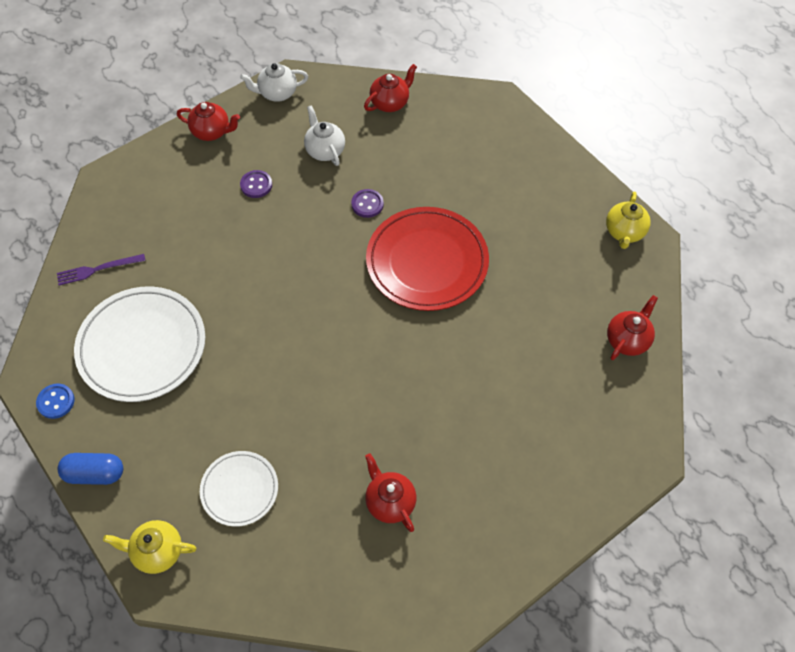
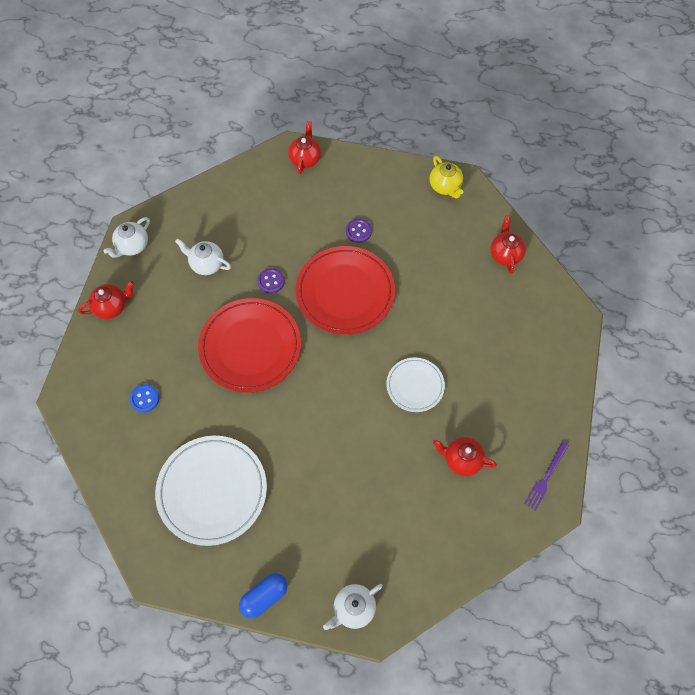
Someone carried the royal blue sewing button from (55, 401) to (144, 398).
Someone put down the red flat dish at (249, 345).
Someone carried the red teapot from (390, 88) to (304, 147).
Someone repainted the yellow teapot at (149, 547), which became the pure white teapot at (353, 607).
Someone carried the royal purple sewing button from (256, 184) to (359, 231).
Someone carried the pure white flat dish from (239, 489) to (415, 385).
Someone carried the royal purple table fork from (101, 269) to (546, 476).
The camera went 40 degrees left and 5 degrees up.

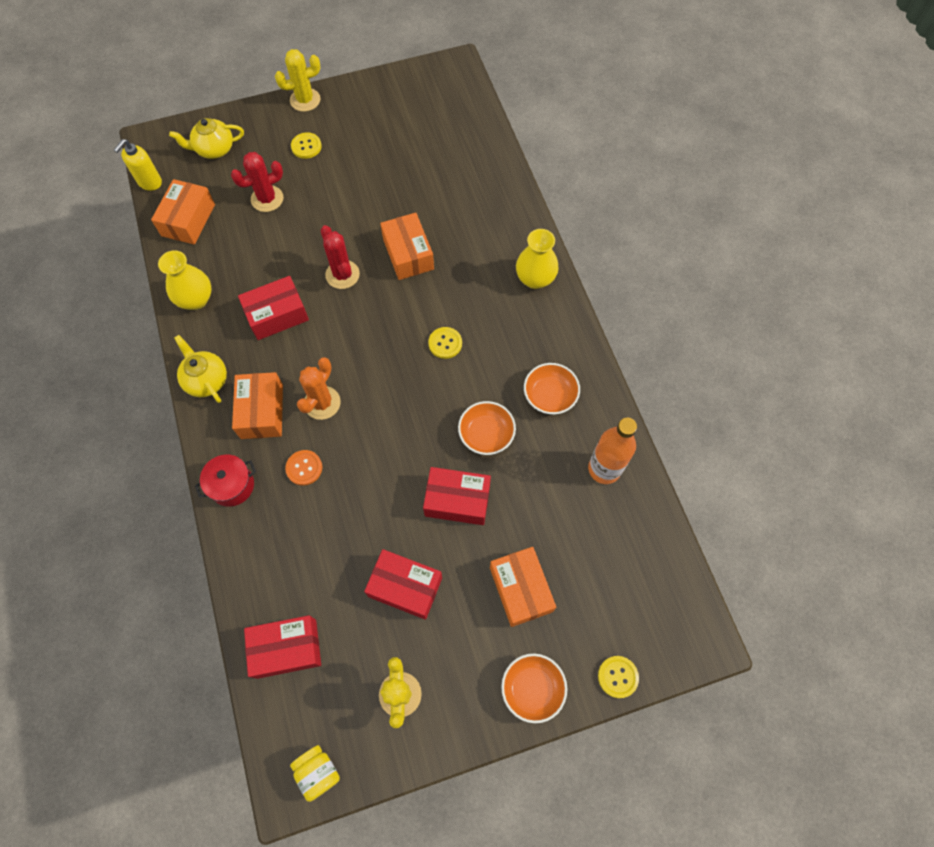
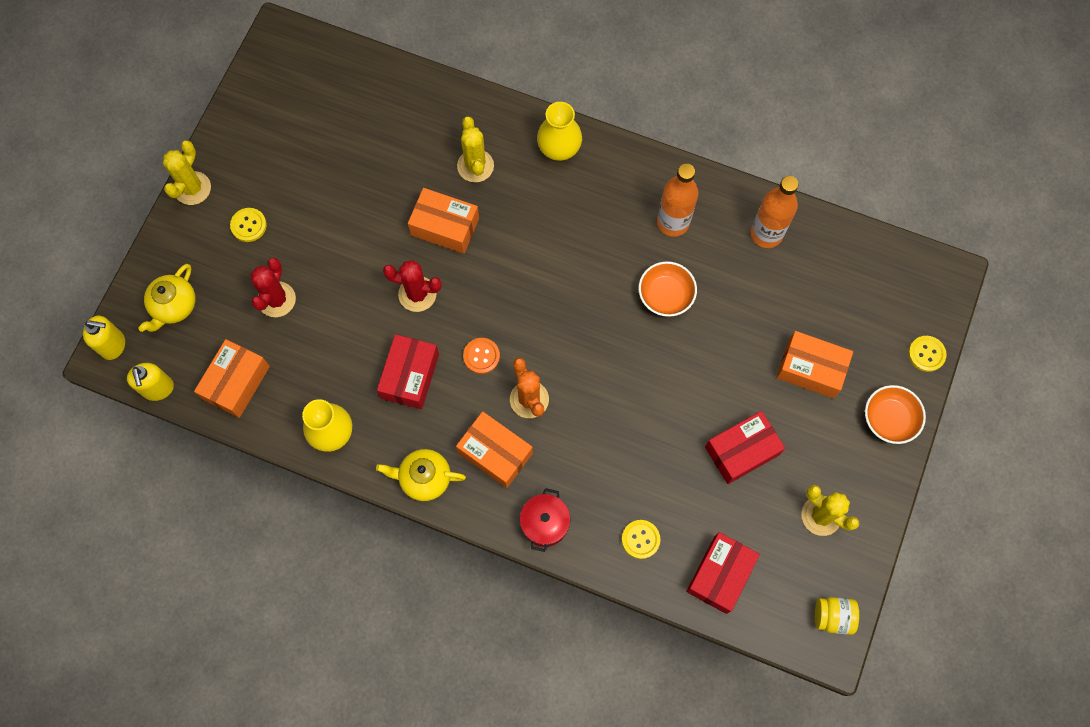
Someone put down the yellow pump bottle at (104, 338).
Someone rotated the bright orange parcel at (183, 212) by 60 degrees clockwise.
Someone put down the yellow saguaro cactus at (475, 149).
Someone carried the bright orange sewing button from (303, 468) to (481, 356).
Someone carried the yellow sewing button from (445, 343) to (641, 539).
Someone swapped the bright orange bowl at (552, 388) for the bright orange bottle at (677, 200).
Someone took away the red parcel at (457, 496).
The camera went 50 degrees left and 5 degrees up.

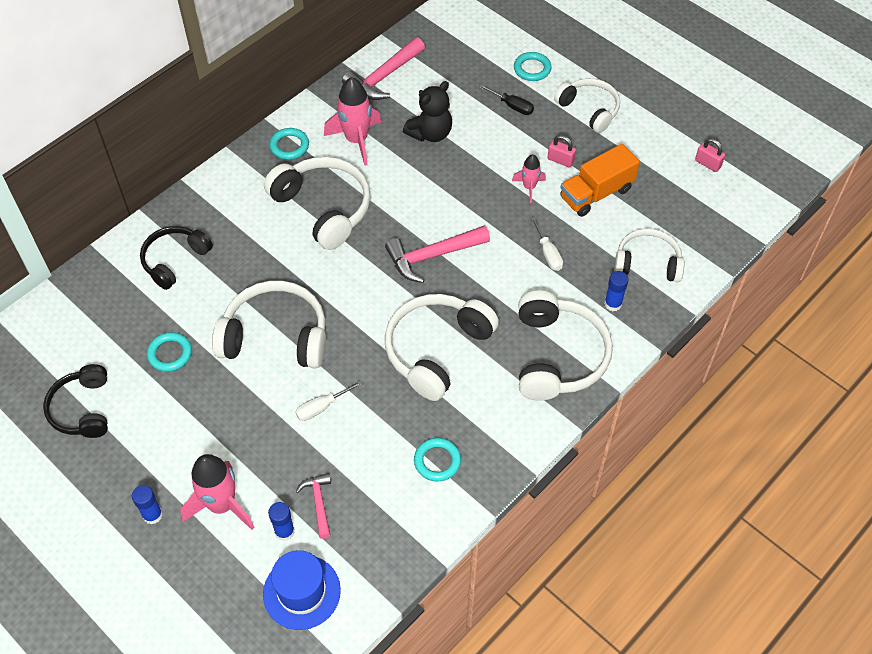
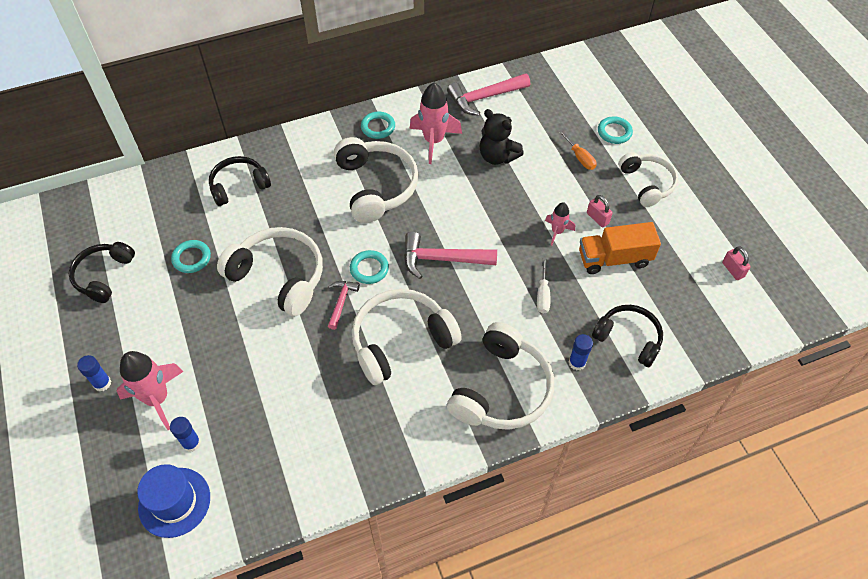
Someone carried the pink claw hammer from (313, 506) to (344, 305).
Someone carried the aqua ring from (437, 460) to (369, 267).
Someone rotated the ebony teddy at (427, 111) by 60 degrees clockwise.
Someone repainted the ebony screwdriver at (506, 99), which became the bright orange screwdriver at (577, 150).
Someone repainted the pure white headphones at (649, 255), which became the ebony headphones at (627, 336).
Someone took away the pure white screwdriver at (329, 400).
The camera went 25 degrees right and 0 degrees up.

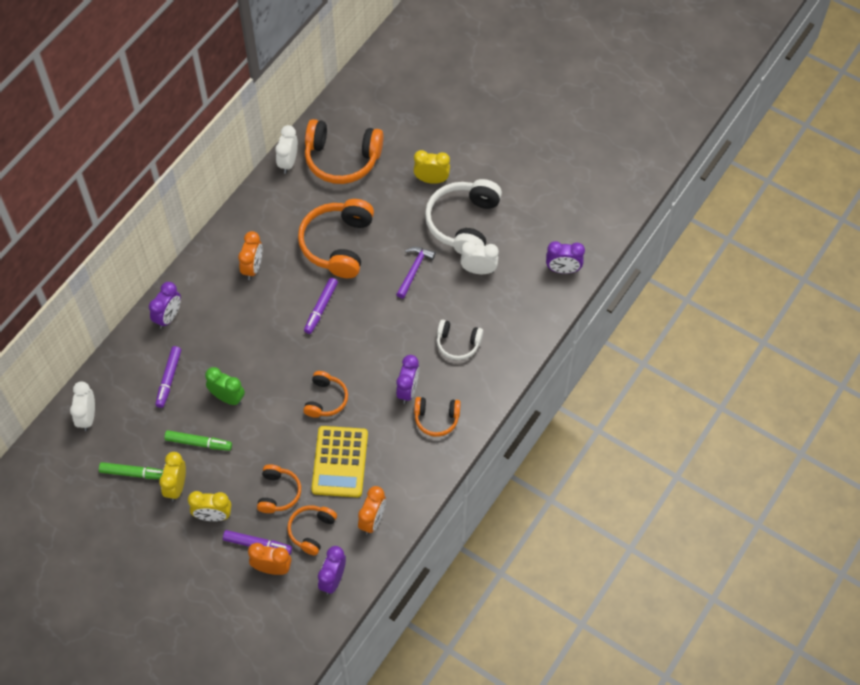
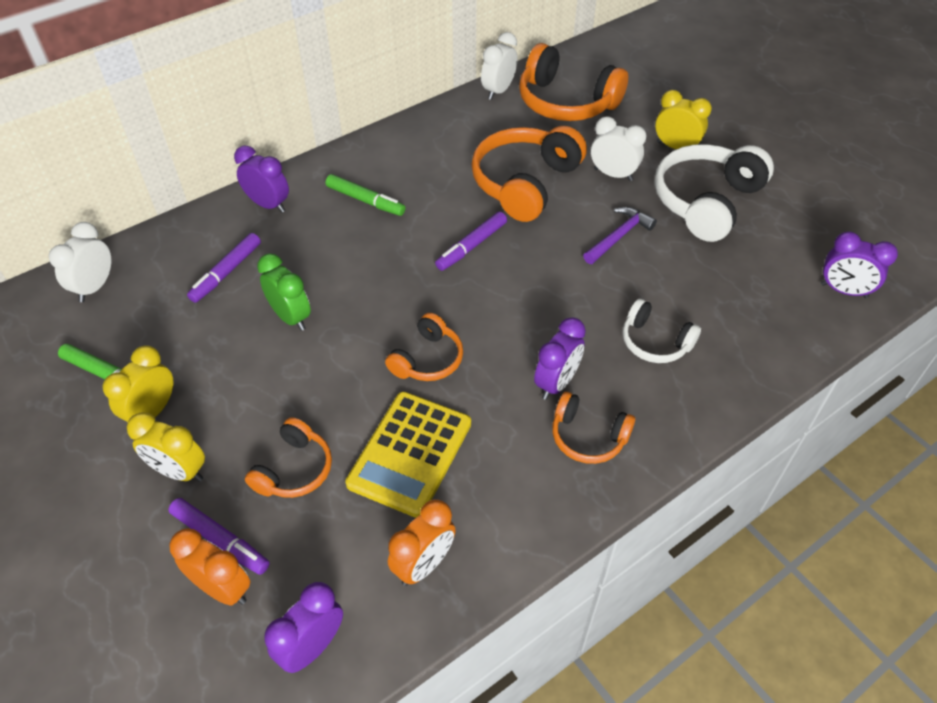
Someone rotated the royal purple bedside clock at (165, 305) by 105 degrees counterclockwise.
Someone carried the green marker from (198, 440) to (366, 195).
Someone carried the pure white bedside clock from (479, 257) to (618, 149).
Someone took away the bright orange bedside clock at (250, 255).
Someone took away the bright orange headphones at (312, 530).
The camera went 20 degrees right and 10 degrees down.

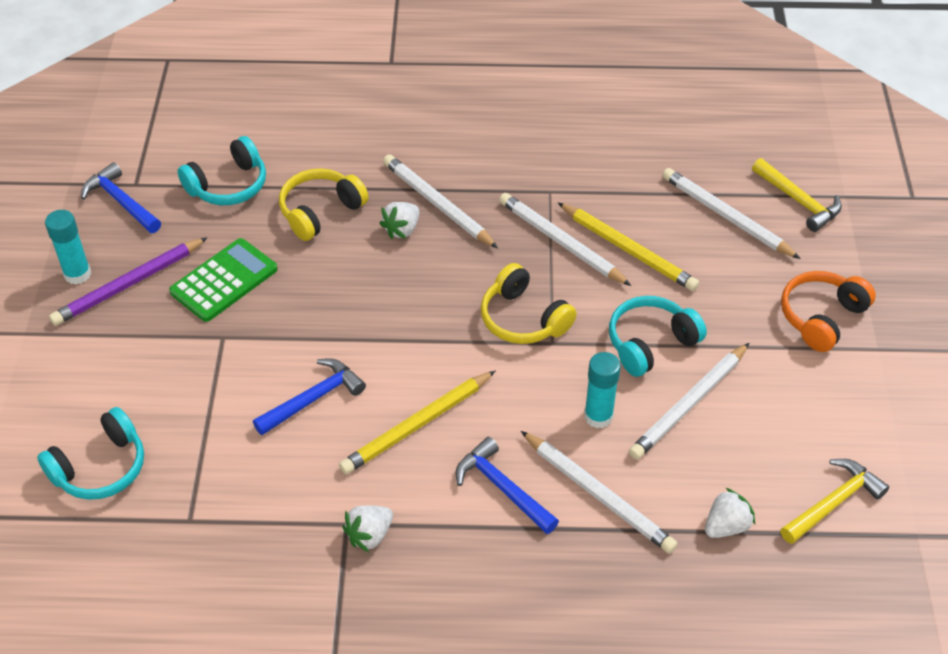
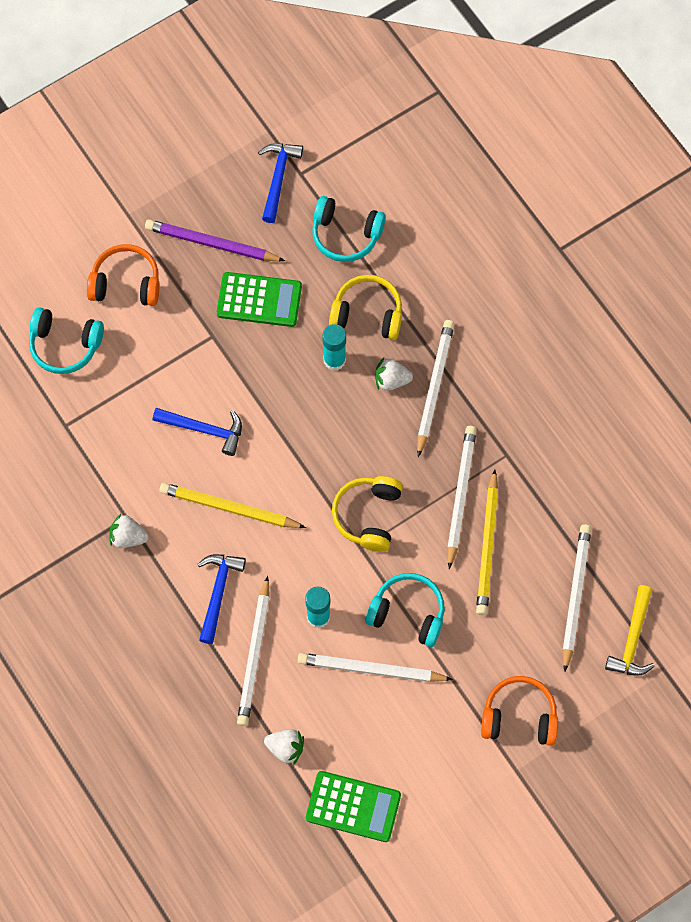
Someone put down the bright orange headphones at (123, 275).
Someone swapped the yellow claw hammer at (834, 501) for the green pocket calculator at (353, 806).
Someone carried the aqua stick of glue from (68, 247) to (334, 347).
The camera went 55 degrees right and 20 degrees up.

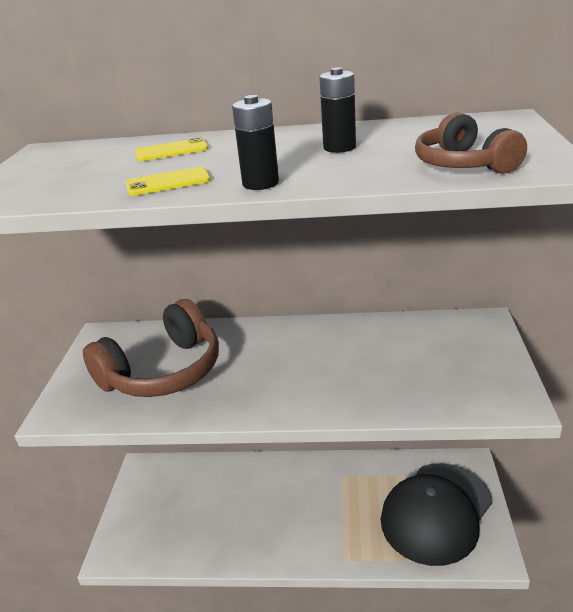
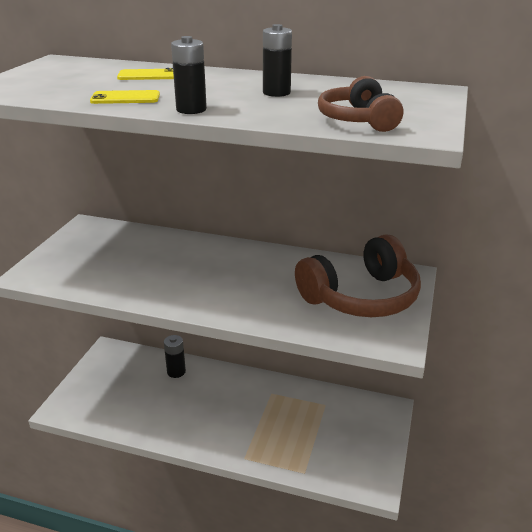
Someone put down the ebony power cell at (175, 356).
Someone carried the russet headphones from (151, 348) to (358, 275).
Someone took away the ebony baseball cap at (436, 514).
The camera went 10 degrees right and 0 degrees up.

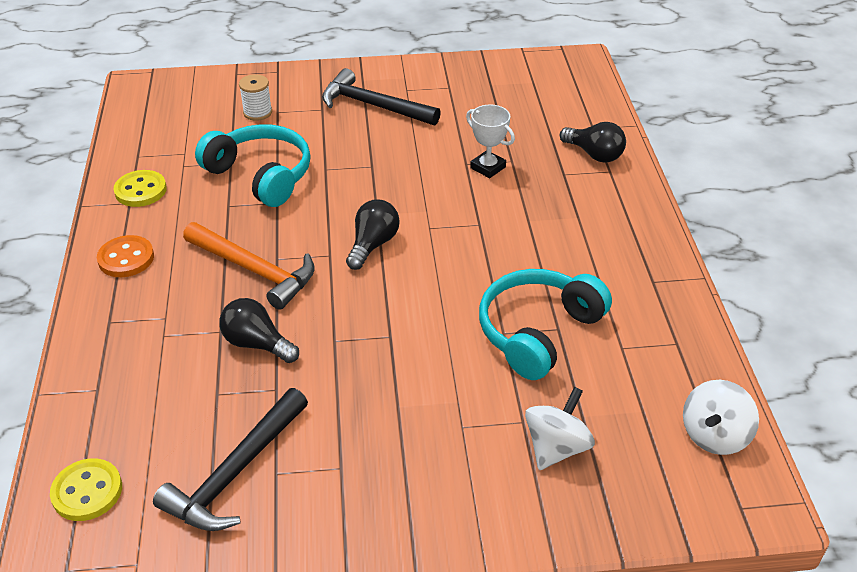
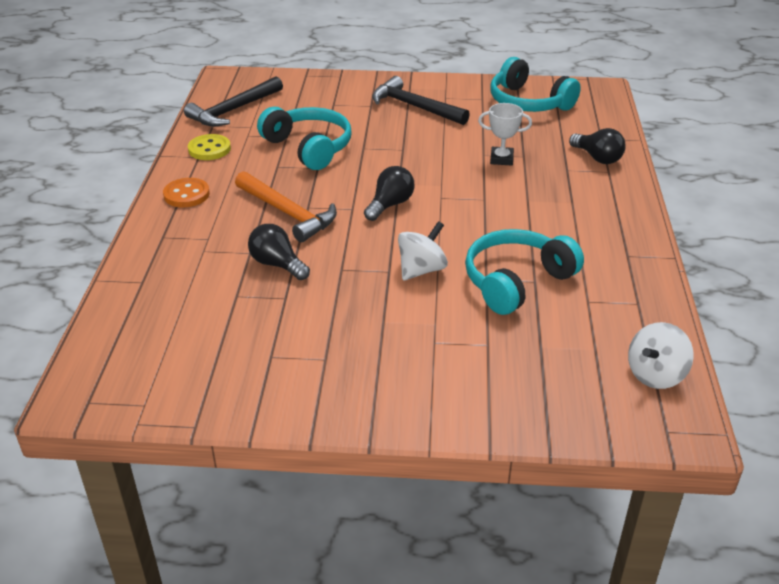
Someone carried the ebony claw hammer from (230, 459) to (233, 101).
Someone carried the pure white spinning top from (560, 428) to (423, 250).
Someone rotated the pure white prize cup at (490, 141) by 45 degrees counterclockwise.
Someone put down the aqua headphones at (535, 84).
Someone took away the yellow sewing button at (86, 489).
Someone took away the pure white spool at (255, 97).
The camera went 10 degrees right and 5 degrees down.

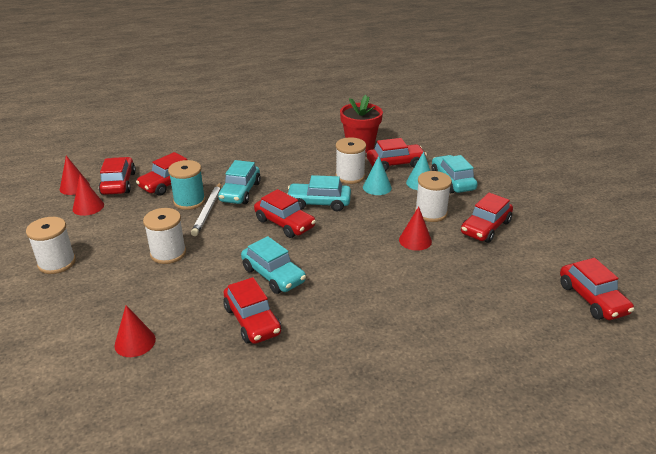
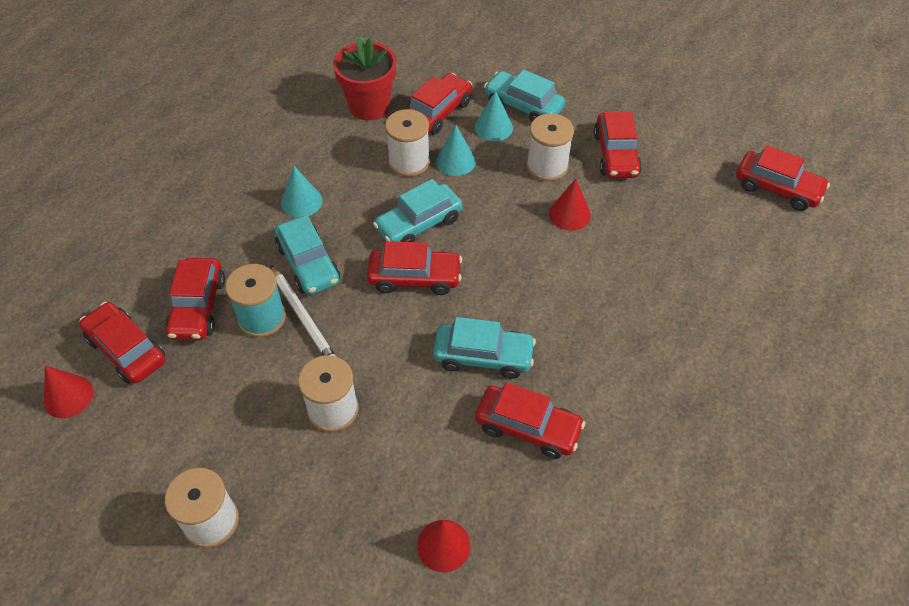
Someone put down the aqua cone shape at (302, 192).
Someone took away the red cone shape at (88, 195).
The camera went 40 degrees left and 20 degrees up.

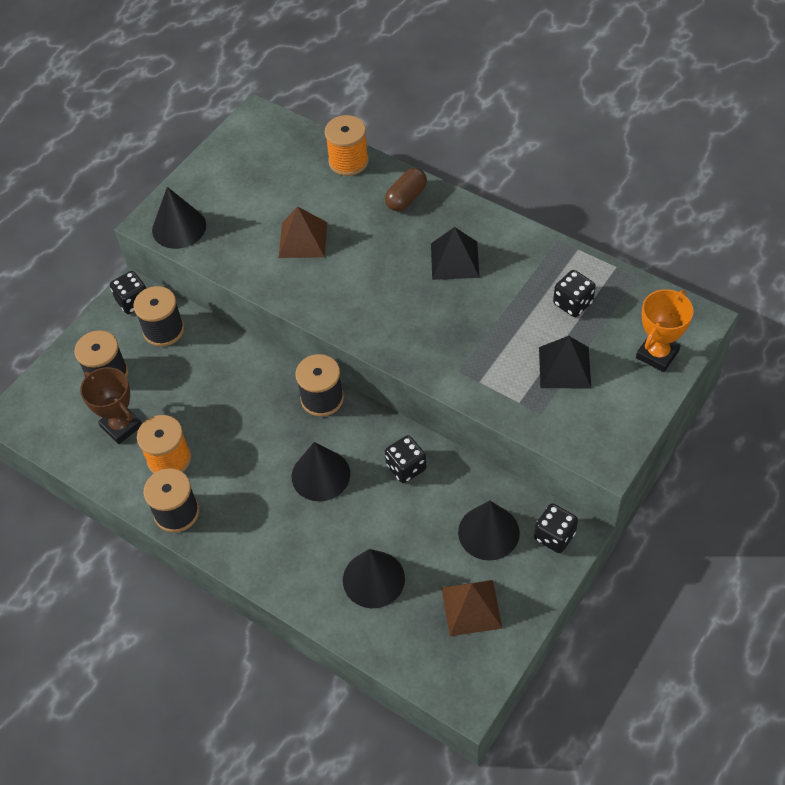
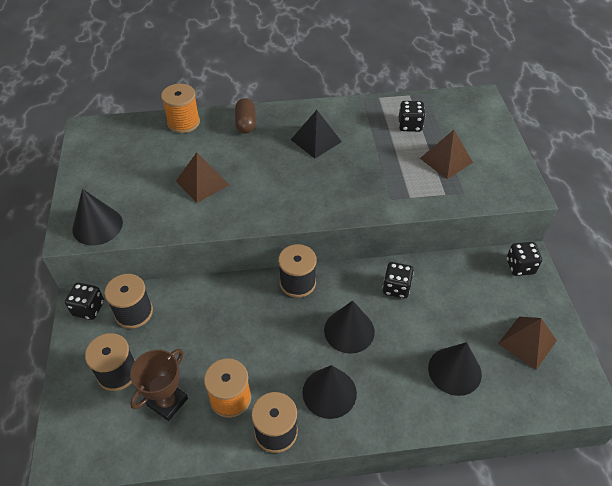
Someone rotated the russet prize cup at (111, 405) by 60 degrees counterclockwise.
Someone carried the ebony cone shape from (489, 531) to (329, 392).
Someone repainted the ebony pyramid shape at (565, 362), which became the russet pyramid shape at (446, 154).
Someone took away the bright orange prize cup at (665, 330).
The camera went 45 degrees left and 5 degrees down.

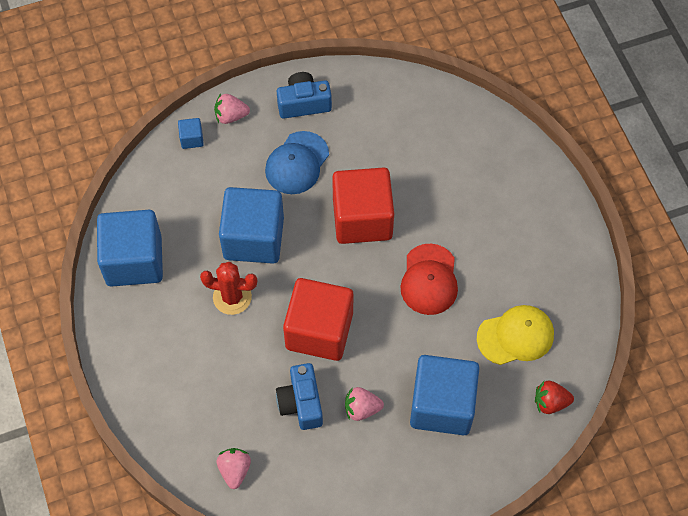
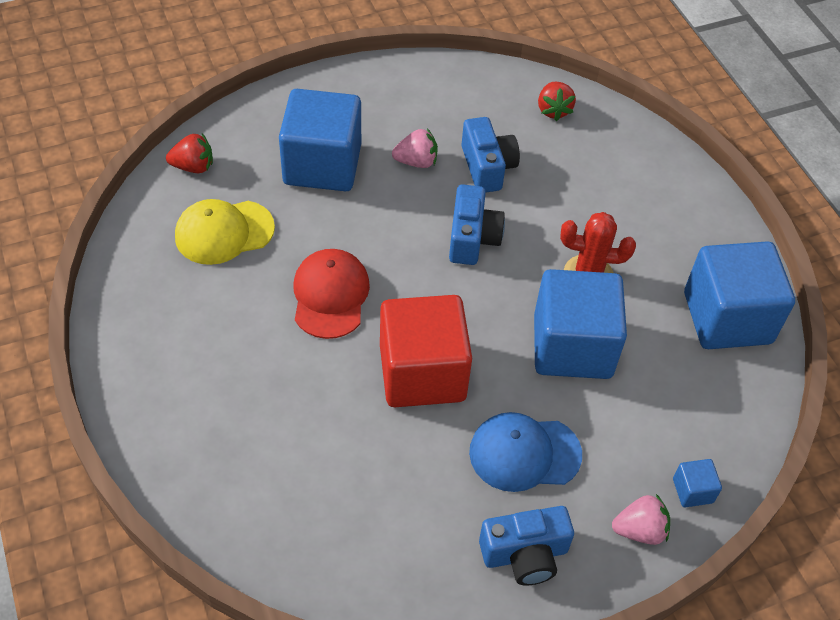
Someone swapped the red cube at (318, 319) for the royal blue compact camera at (477, 224).
Someone rotated the royal blue baseball cap at (297, 162) by 120 degrees counterclockwise.
Someone repainted the pink strawberry at (234, 468), which became the red strawberry at (557, 101).
The camera went 175 degrees right and 10 degrees down.

